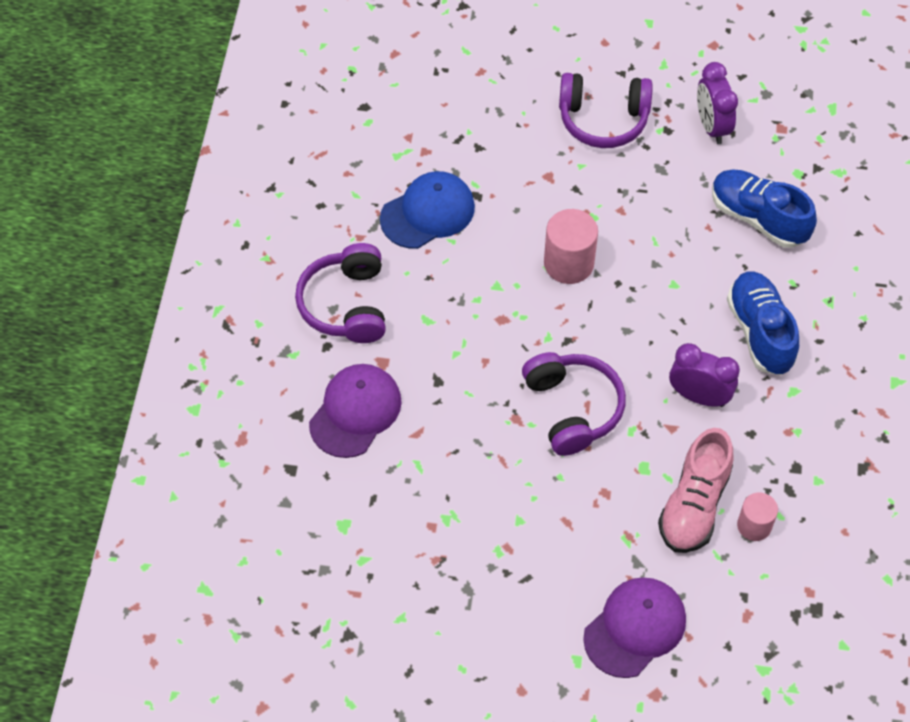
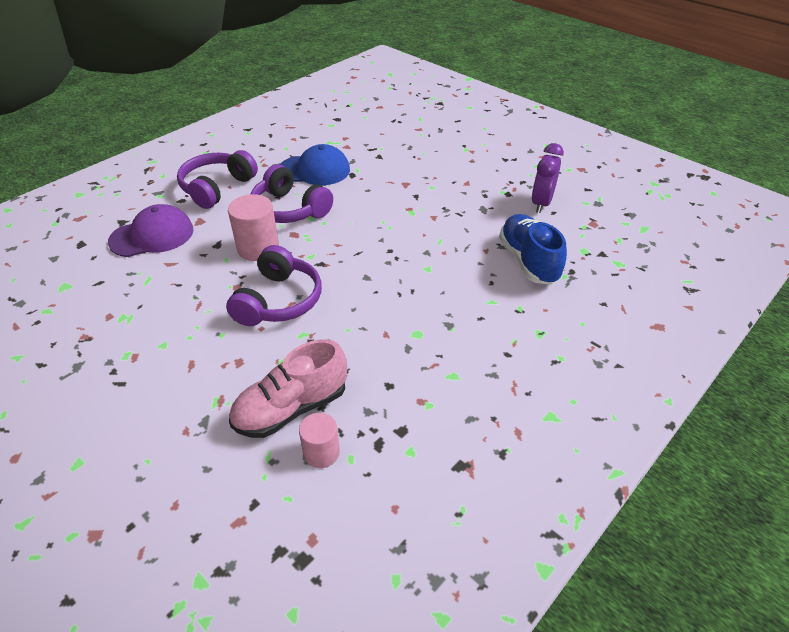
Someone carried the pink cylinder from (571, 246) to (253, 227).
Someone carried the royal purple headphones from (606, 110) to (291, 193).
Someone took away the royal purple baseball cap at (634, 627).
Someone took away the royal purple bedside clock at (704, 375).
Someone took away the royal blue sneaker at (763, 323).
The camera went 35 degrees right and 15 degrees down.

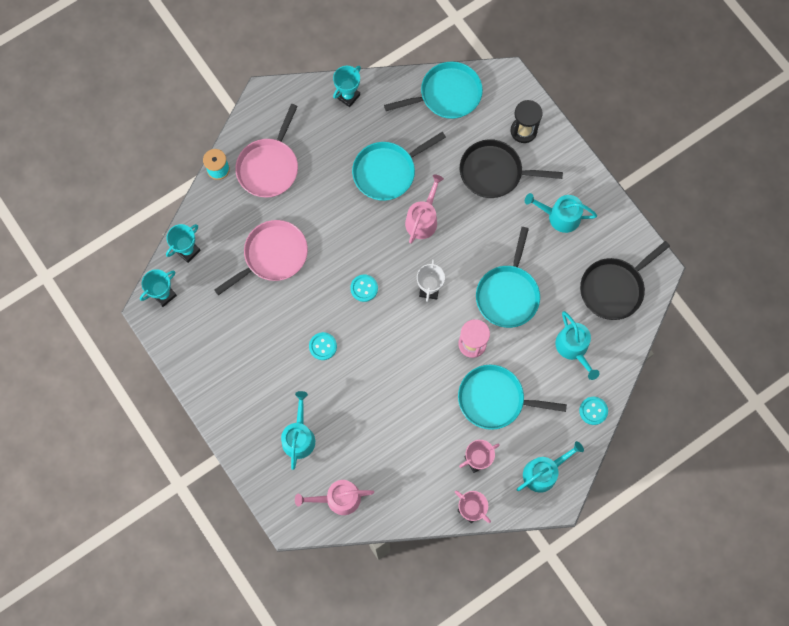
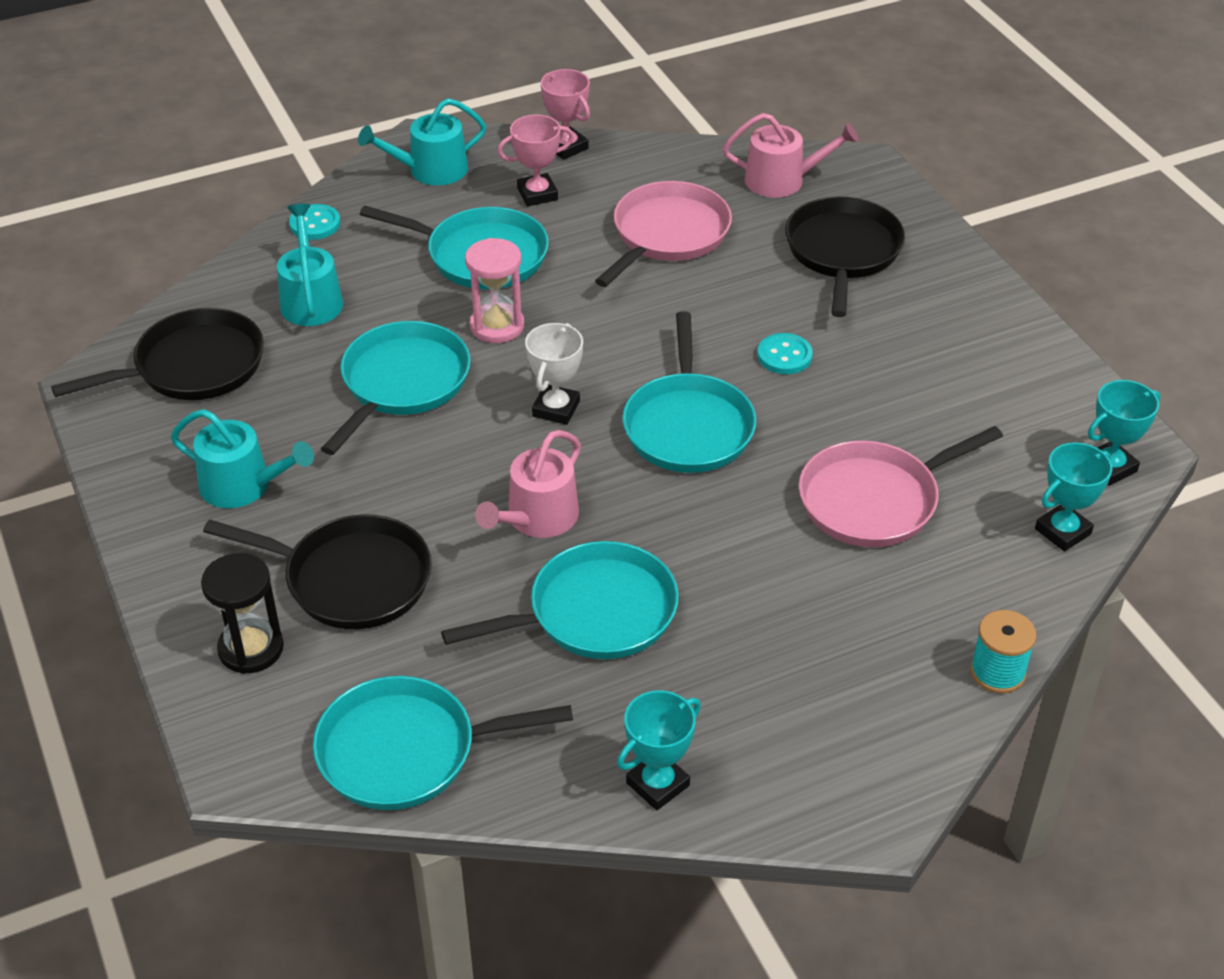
Someone carried the pink pan from (266, 151) to (663, 234).
Someone swapped the aqua sewing button at (364, 288) for the aqua pan at (689, 392).
Someone swapped the aqua watering pot at (298, 430) for the ebony pan at (845, 257).
The camera went 170 degrees left and 30 degrees down.

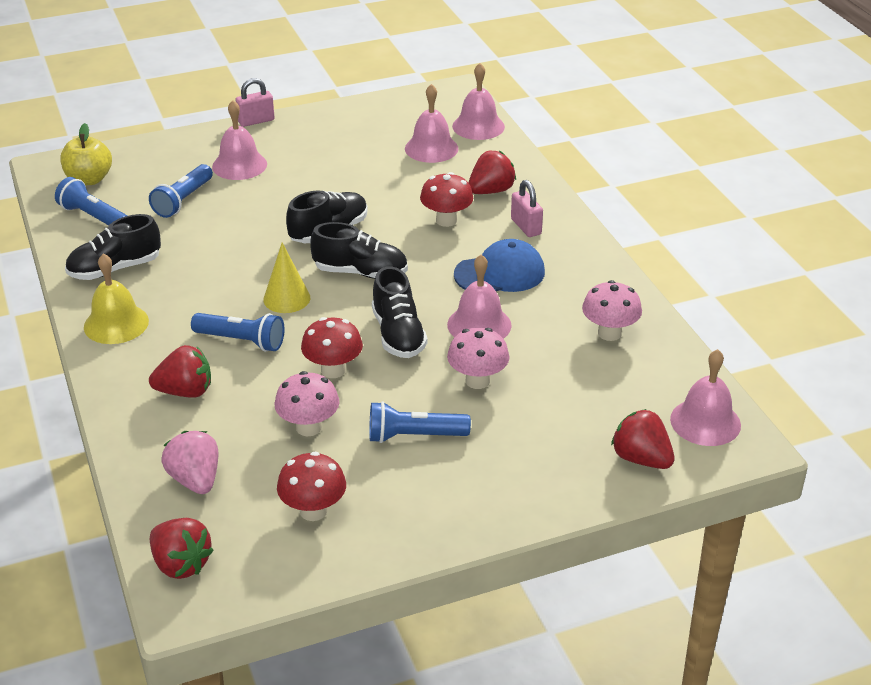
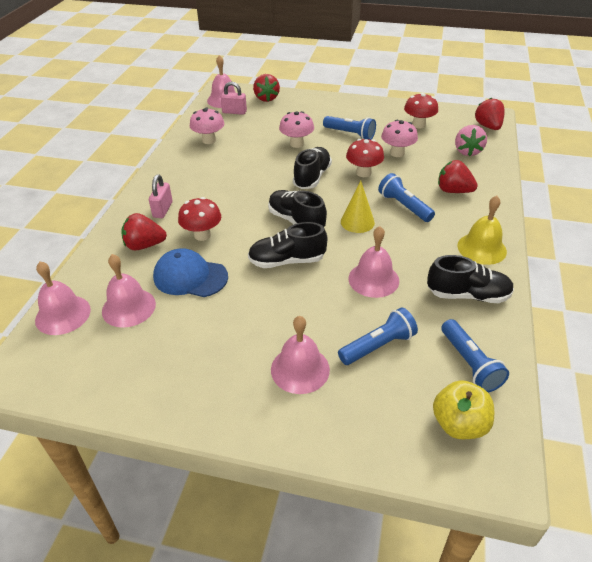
Someone carried the royal blue baseball cap from (499, 265) to (190, 272).
Someone carried the pink small lock from (255, 102) to (234, 98).
Someone carried the pink school bell from (479, 296) to (373, 262).
The camera went 145 degrees left and 5 degrees up.

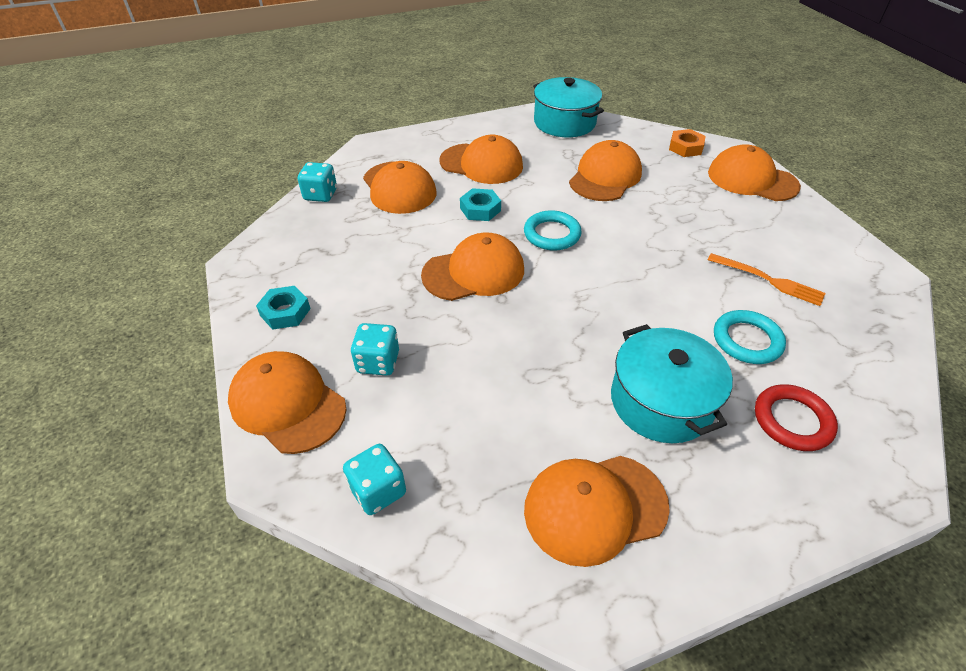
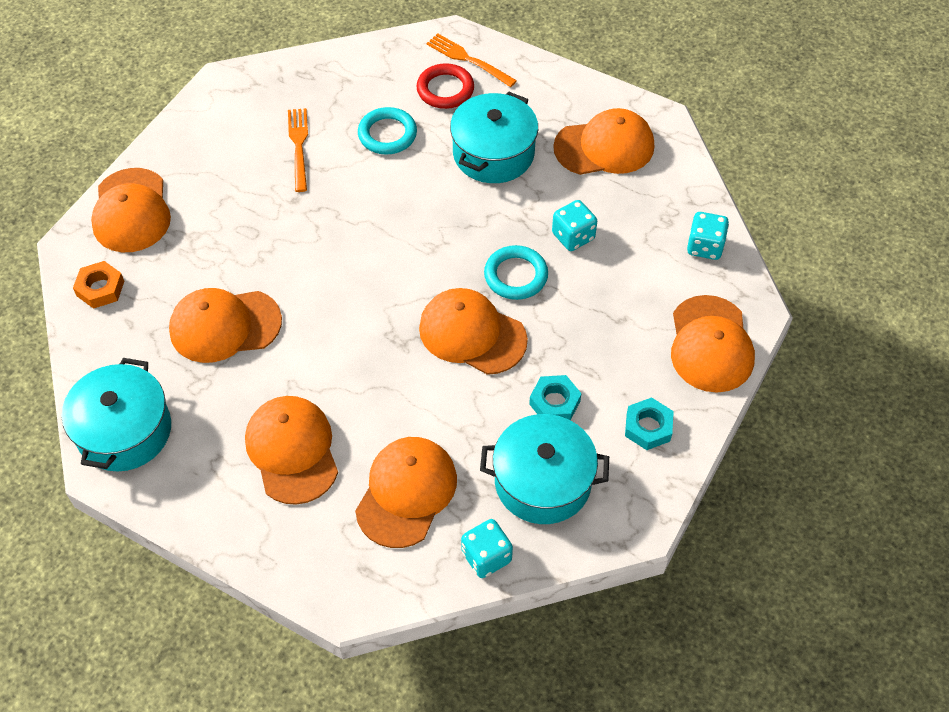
Someone put down the bright orange table fork at (471, 60).
Someone put down the aqua pot at (544, 469).
Someone carried the aqua ring from (553, 230) to (516, 272).
Someone carried the aqua nut from (480, 204) to (555, 398).
Someone carried the aqua dice from (375, 349) to (574, 225).
Someone rotated the bright orange baseball cap at (597, 511) by 45 degrees counterclockwise.
The camera went 130 degrees left and 10 degrees up.

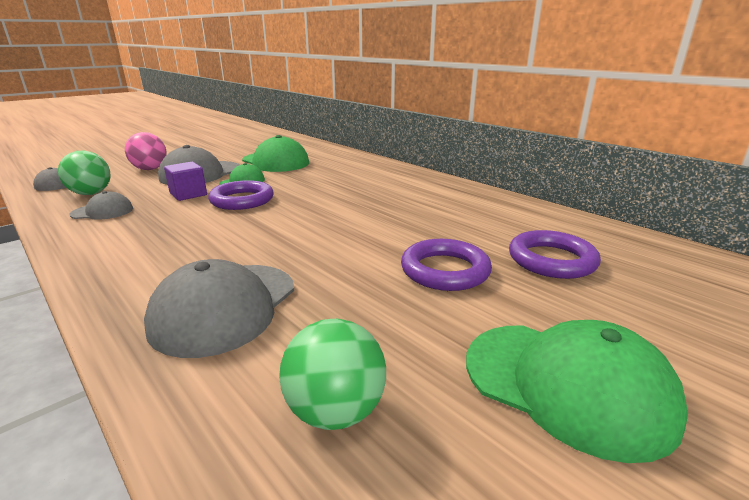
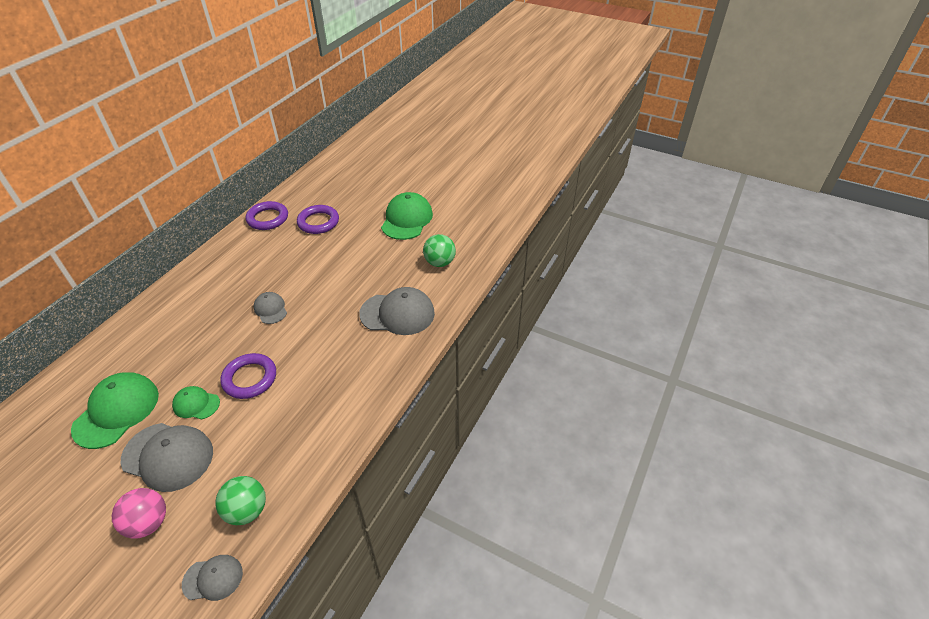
Someone carried the royal purple ring from (446, 265) to (267, 215).
Someone carried the grey baseball cap from (101, 205) to (270, 308).
Someone took away the royal purple cube at (185, 181).
The camera went 110 degrees left and 20 degrees up.

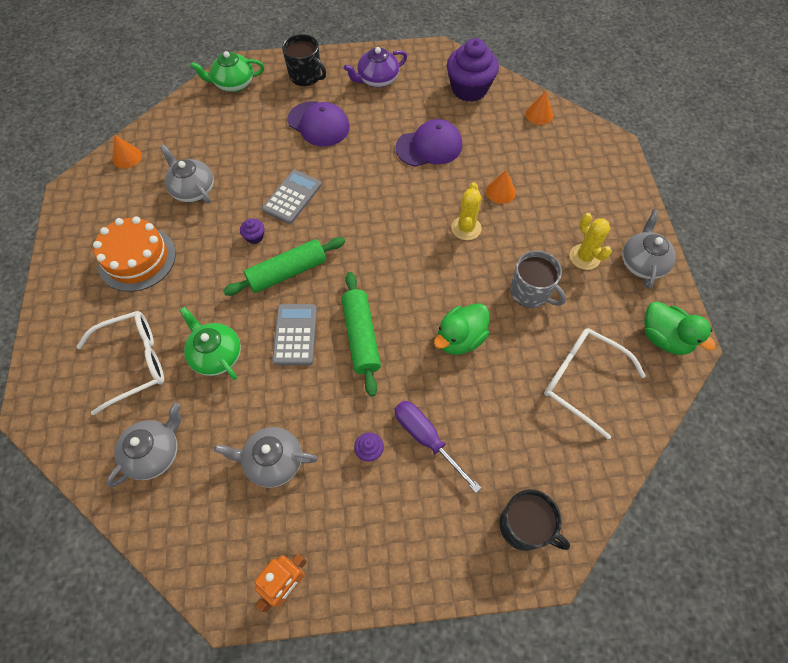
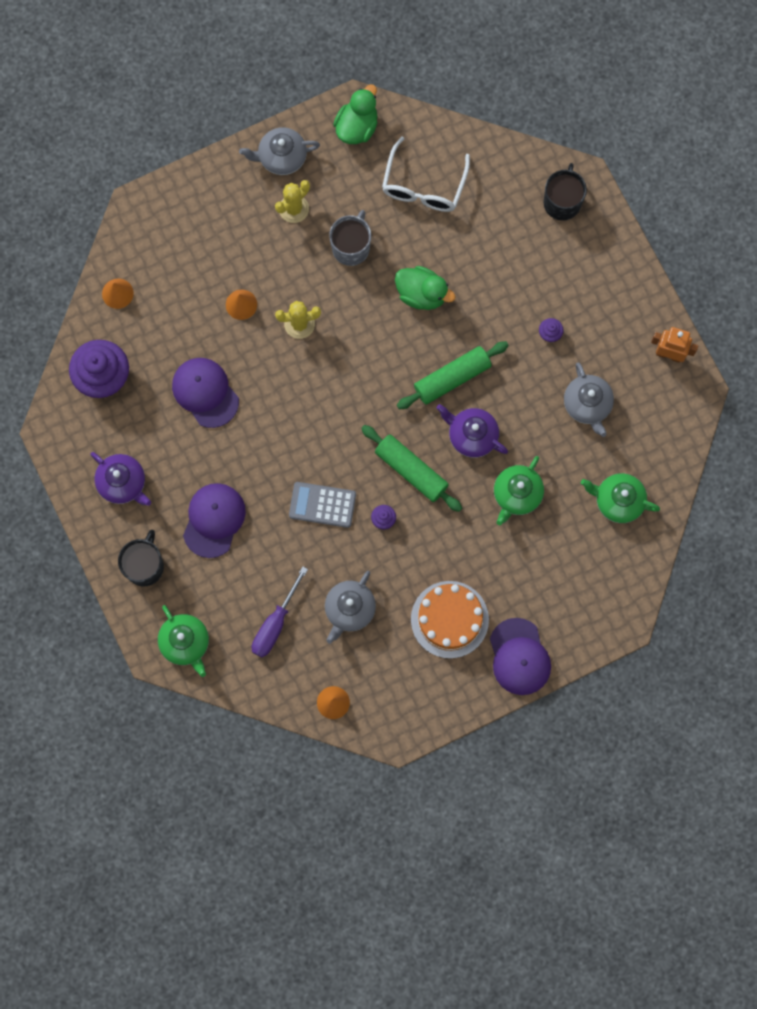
Someone carried the royal purple screwdriver from (438, 447) to (280, 612).
Someone swapped the grey pocket calculator at (294, 334) for the royal purple teapot at (472, 431).
Someone put down the royal purple baseball cap at (520, 656).
Someone repainted the grey teapot at (144, 445), which became the green teapot at (620, 498).
Someone took away the pure white eyeglasses at (120, 363).
The camera went 110 degrees left and 15 degrees up.

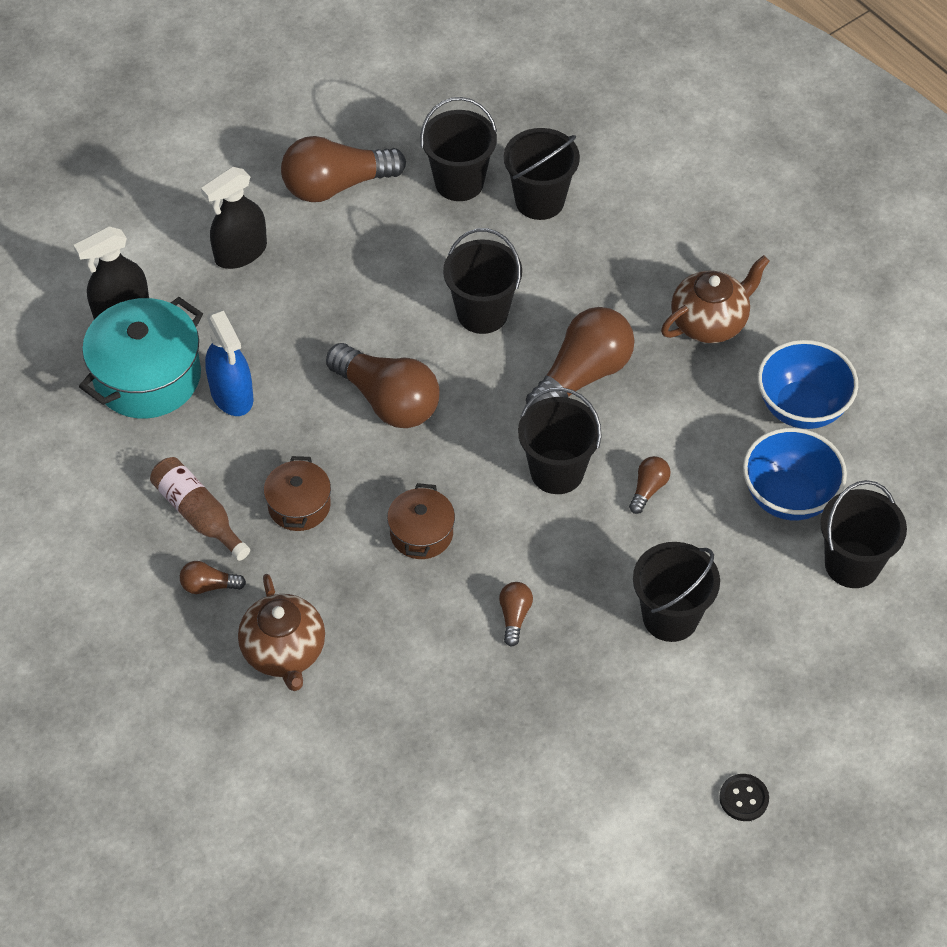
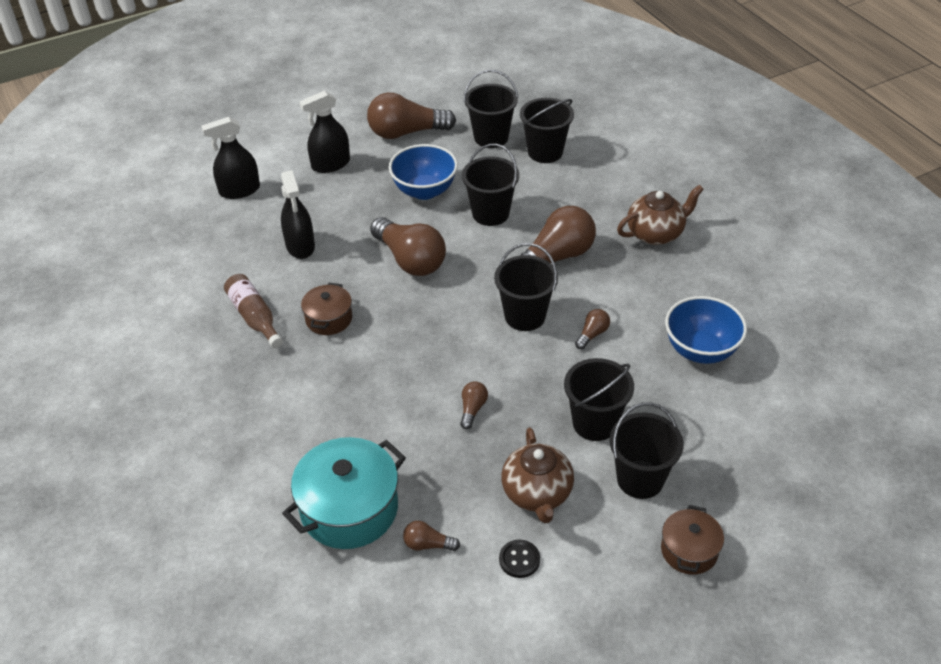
Someone repainted the royal blue spray cleaner at (229, 362), which became the ebony spray cleaner at (298, 214).
Someone carried the aqua pot from (141, 357) to (344, 493).
Someone carried the royal blue bowl from (808, 384) to (423, 172).
Someone carried the russet lightbulb from (213, 577) to (431, 536).
Someone carried the ebony sewing button from (744, 797) to (519, 559).
Someone carried the russet teapot from (281, 632) to (537, 475).
Someone carried the ebony sand bucket from (863, 534) to (647, 450).
Someone carried the russet pot from (421, 521) to (692, 540).
The camera went 10 degrees right and 10 degrees down.

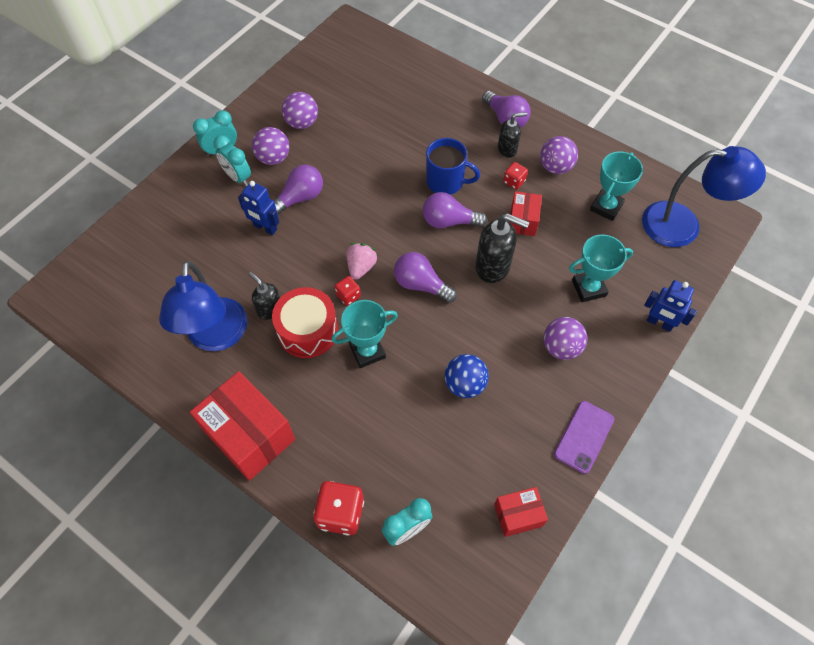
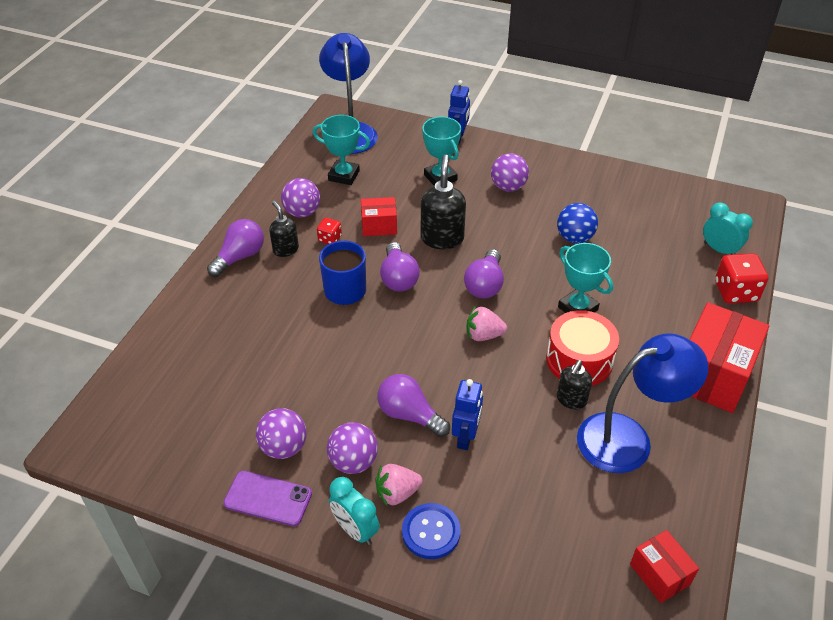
Someone carried the royal purple smartphone from (584, 437) to (267, 498).
Someone swapped the aqua bedside clock at (232, 160) for the pink strawberry at (399, 485).
Someone put down the royal blue sewing button at (431, 531).
Someone carried the red parcel from (521, 512) to (664, 566).
Someone took away the red dice at (348, 291).
The camera went 105 degrees left and 15 degrees down.

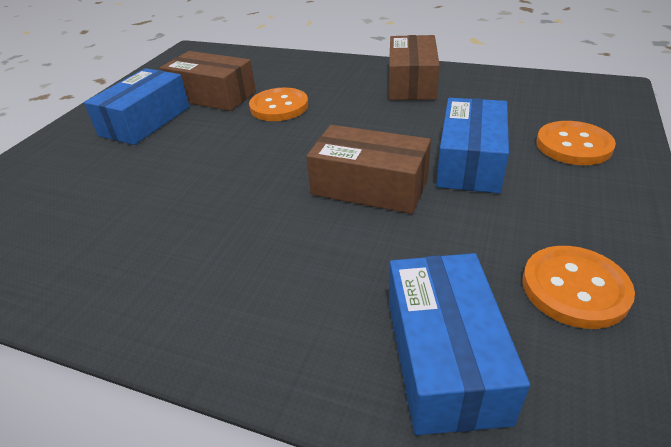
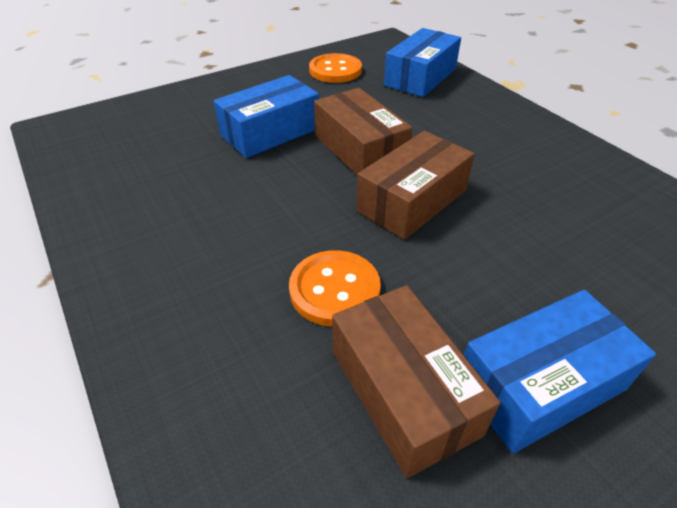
Someone carried the russet parcel from (414, 67) to (415, 185).
Someone took away the bright orange sewing button at (576, 143).
The camera went 145 degrees left and 5 degrees up.

